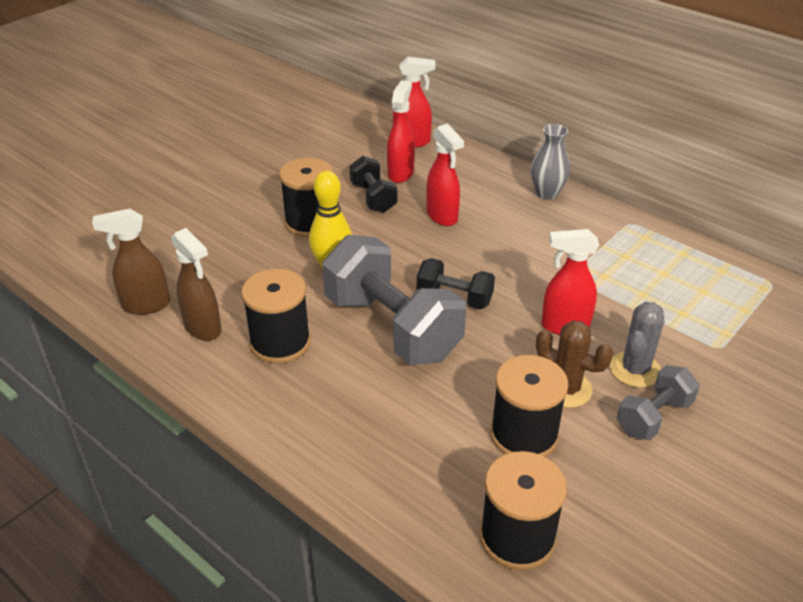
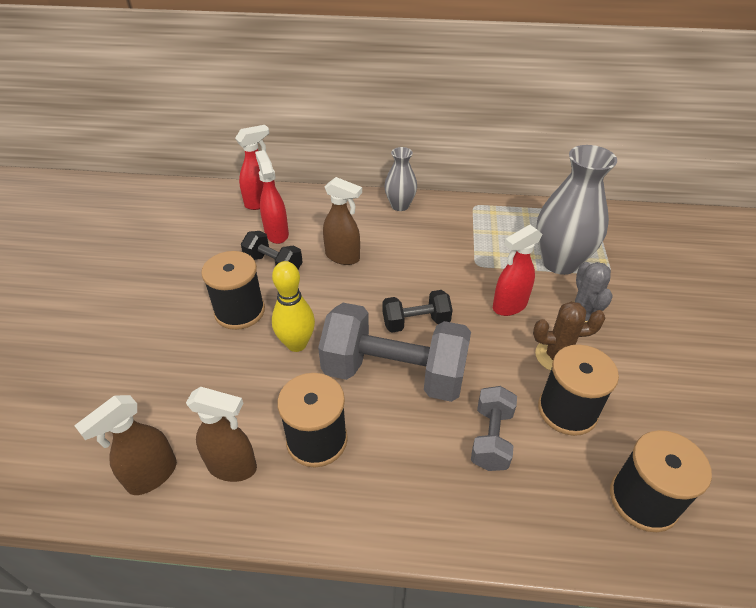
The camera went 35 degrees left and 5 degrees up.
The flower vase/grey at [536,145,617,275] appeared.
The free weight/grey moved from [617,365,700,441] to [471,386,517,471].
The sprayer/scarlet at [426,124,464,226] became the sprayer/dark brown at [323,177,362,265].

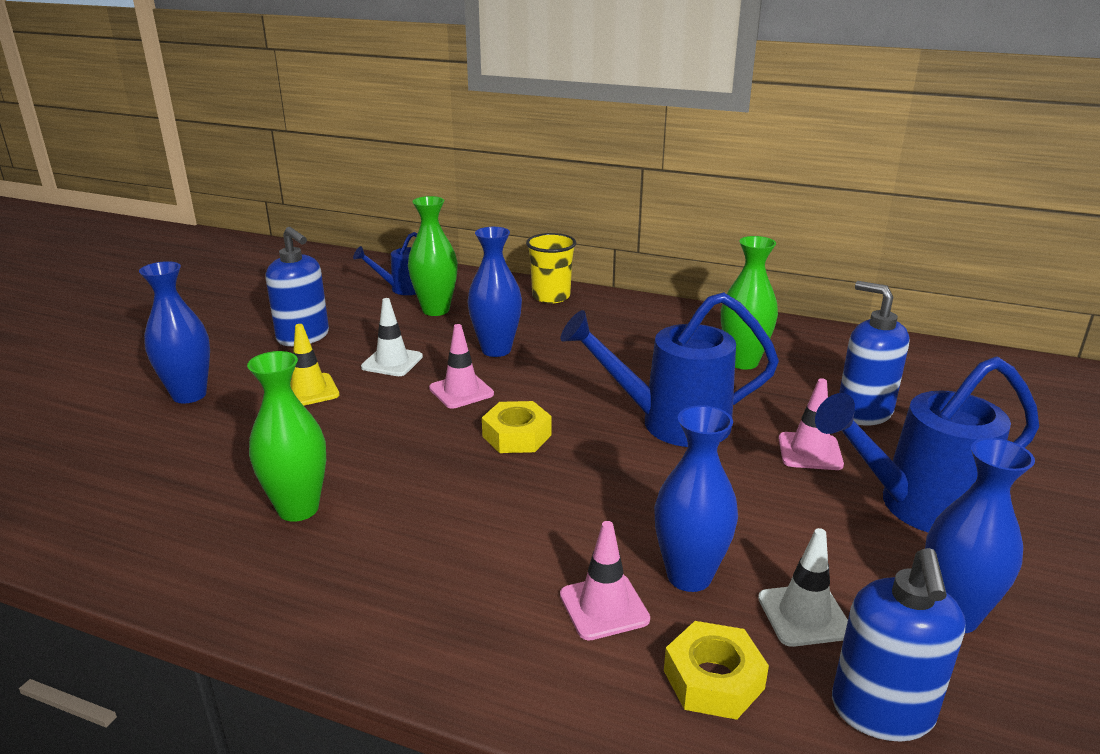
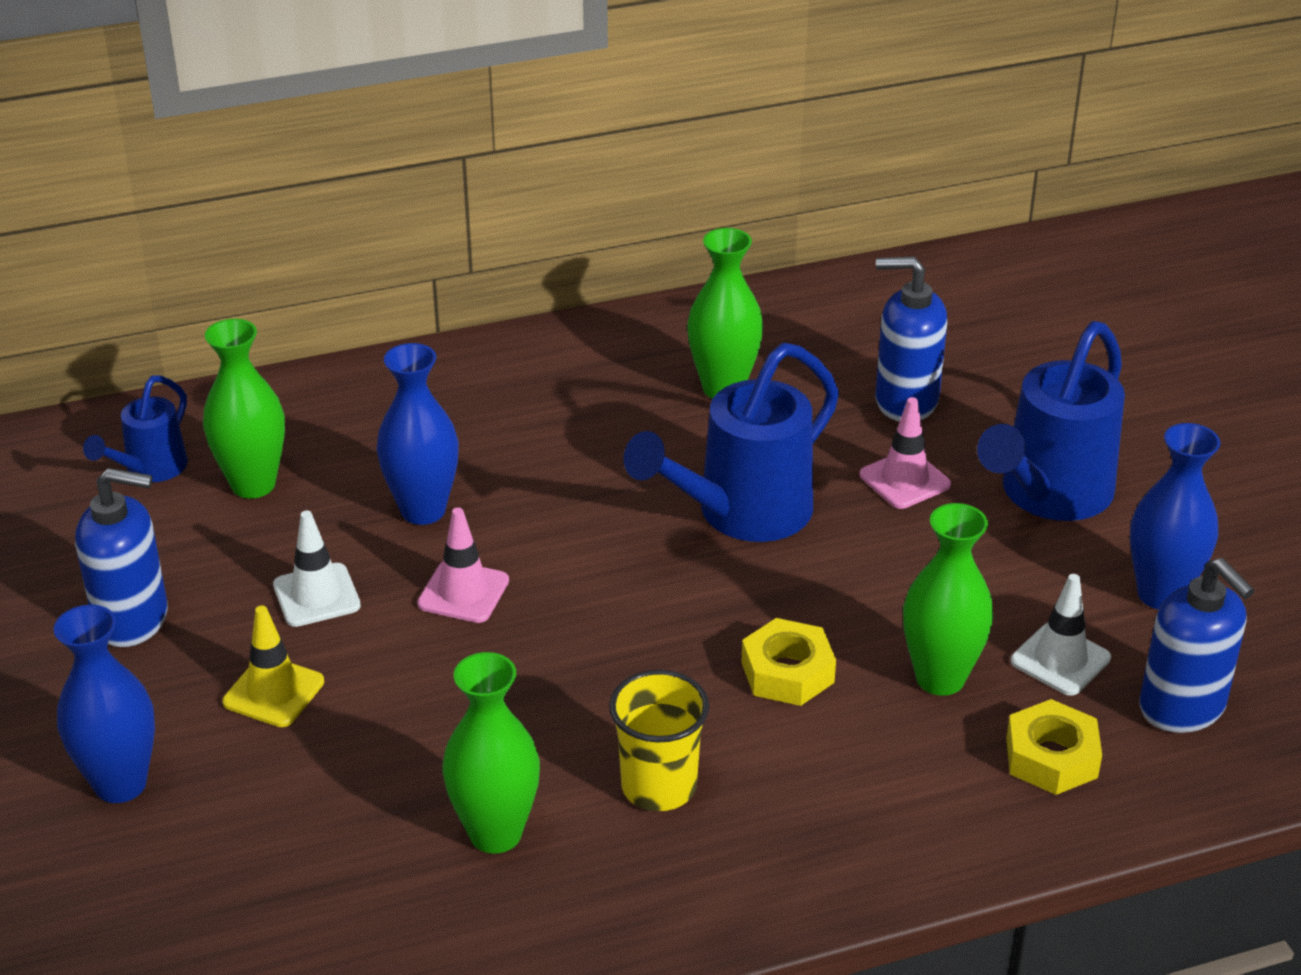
The camera went 40 degrees left and 10 degrees up.
The traffic cone/rosy at [560,521,650,641] disappeared.
The hexagon nut/yellow moved from [482,401,551,453] to [741,618,836,706].
The beaker/yellow moved from [526,233,576,303] to [609,670,709,811].
The flower vase/blue at [654,405,738,592] became the flower vase/emerald at [903,503,994,696].

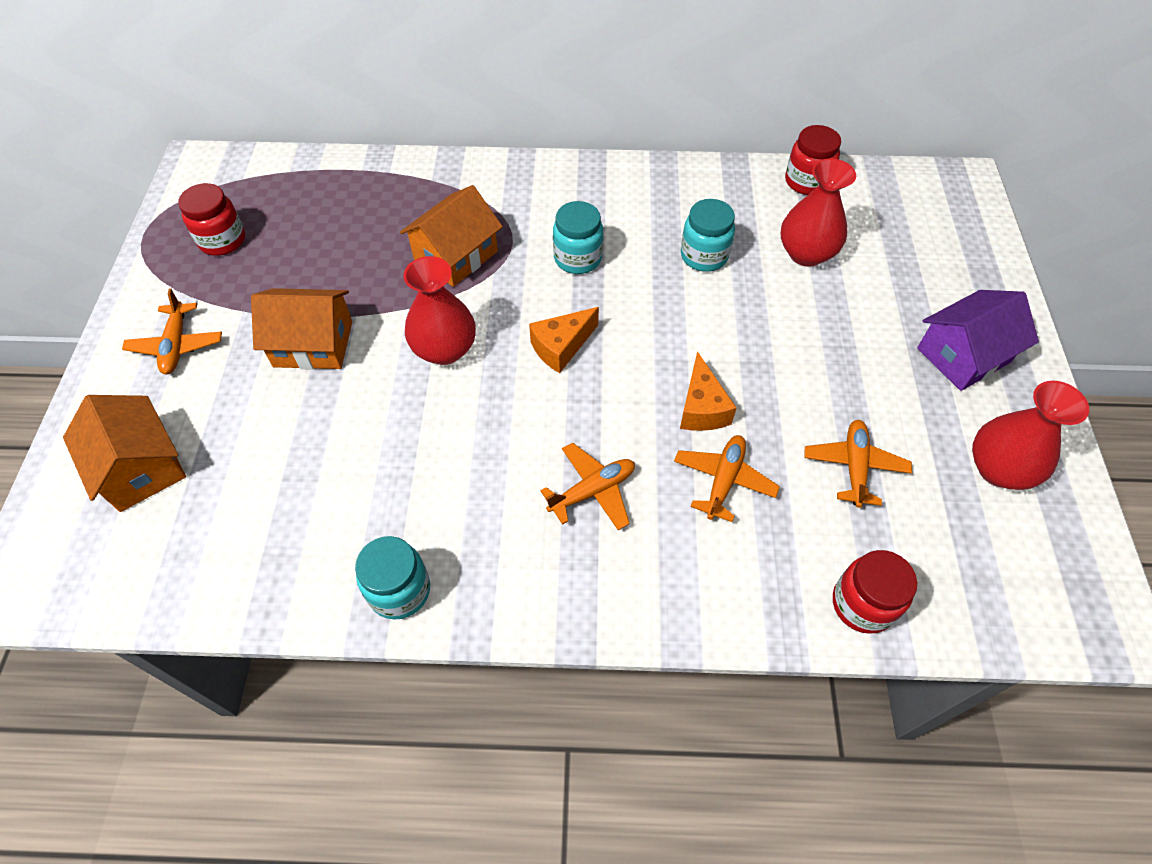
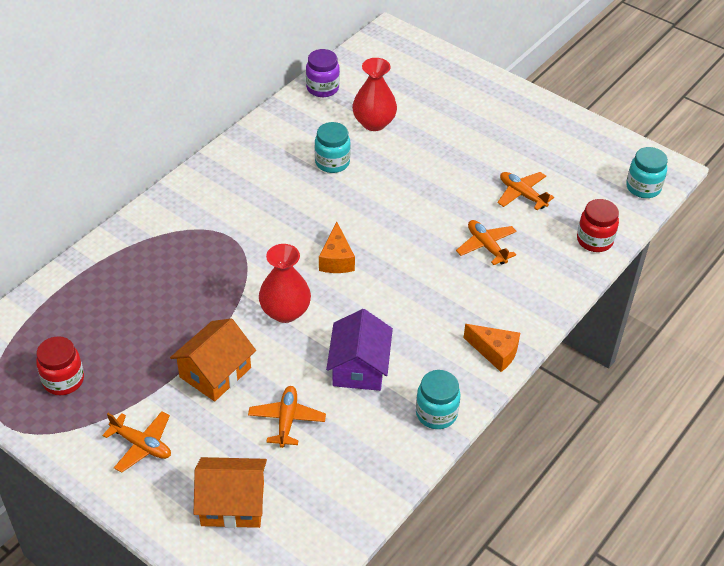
The camera went 55 degrees left and 10 degrees down.
The house/orange at [400,185,503,287] disappeared.
The flower vase/scarlet at [972,381,1089,490] disappeared.
The plane/orange moved from [540,443,635,530] to [248,386,326,448].
The jam jar/teal moved from [553,201,603,274] to [626,147,668,198].
The piece of cheese/orange moved from [680,351,737,431] to [463,324,520,372].
The house/violet moved from [917,290,1039,391] to [326,309,393,391].
The jam jar/scarlet at [785,125,841,195] became the jam jar/violet at [306,49,340,97].

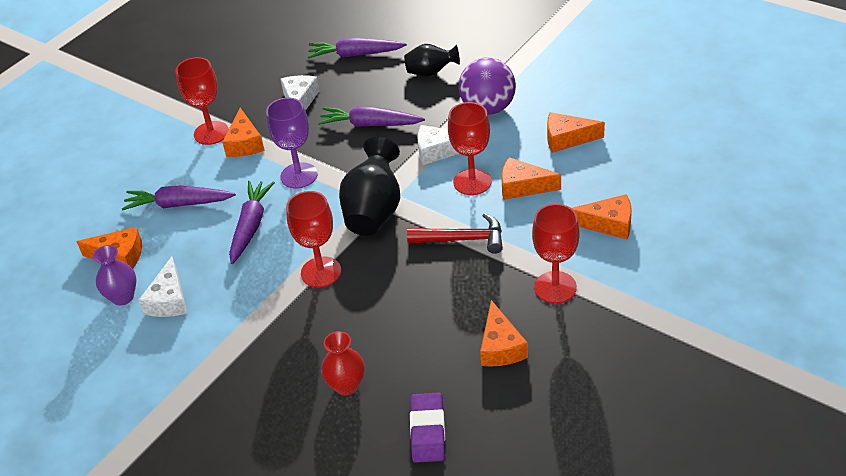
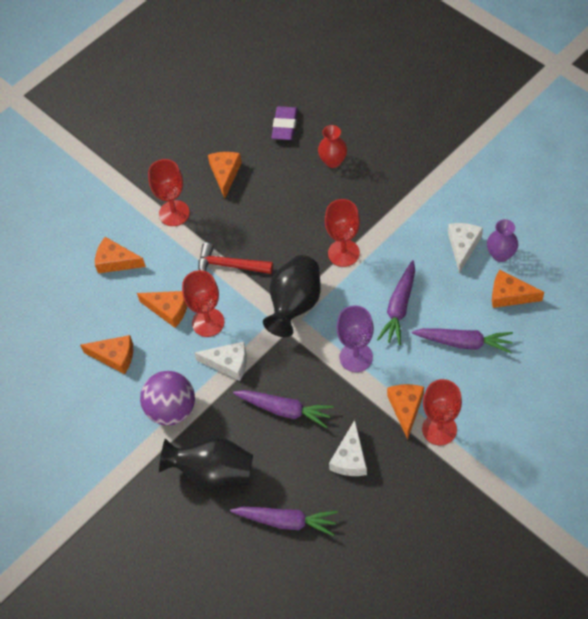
The camera went 170 degrees left and 15 degrees up.
The flower vase/jet-black at [404,44,460,77] changed to 1.63 times the size.

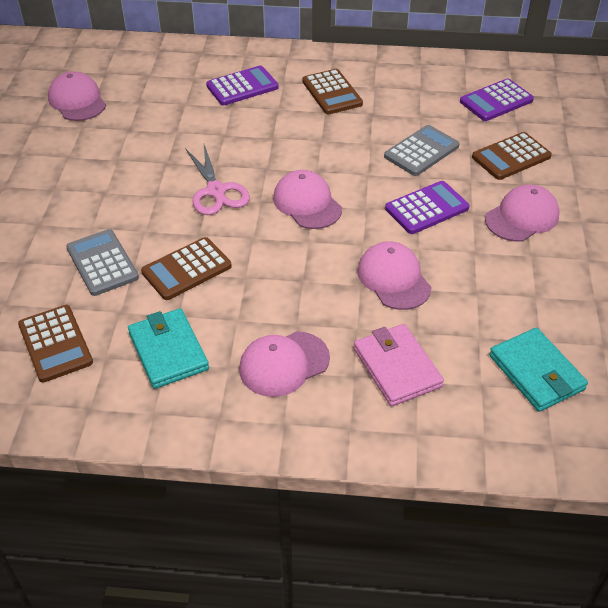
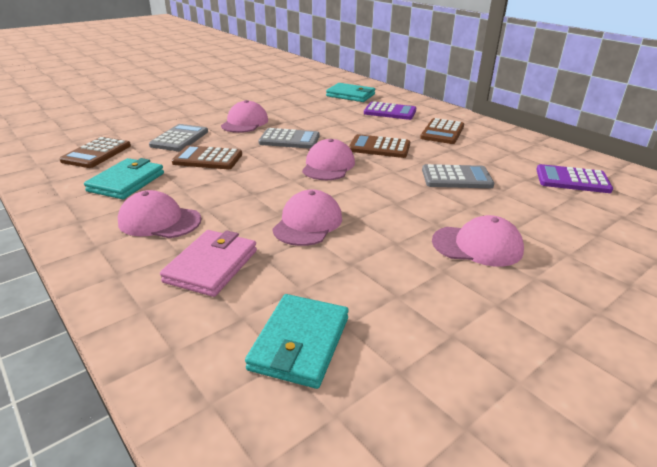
The camera went 45 degrees right and 15 degrees down.
The adding machine/violet at [385,181,470,234] disappeared.
The billfold/teal at [326,83,375,102] appeared.
The cap/rosy moved from [48,71,106,121] to [221,100,268,133].
The adding machine/dark brown moved from [472,132,552,180] to [349,134,410,158].
The pair of scissors/rosy at [185,145,250,215] was replaced by the adding machine/grey at [258,128,320,149].

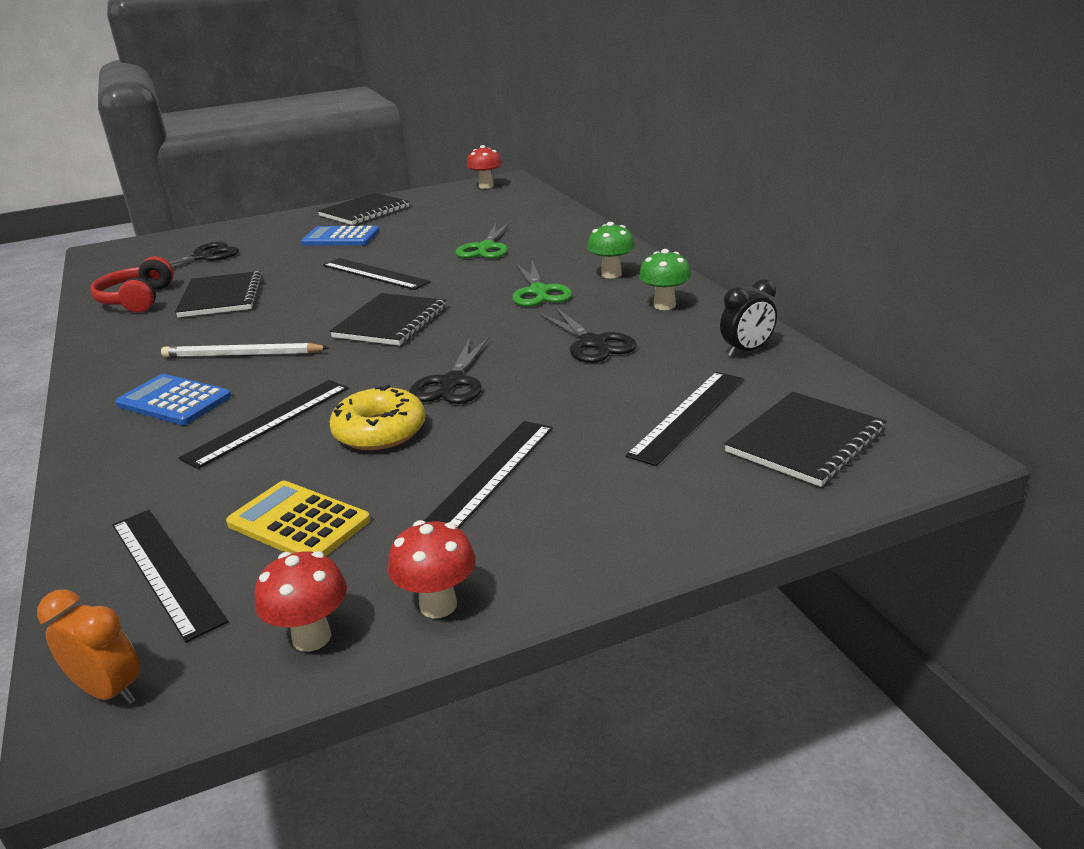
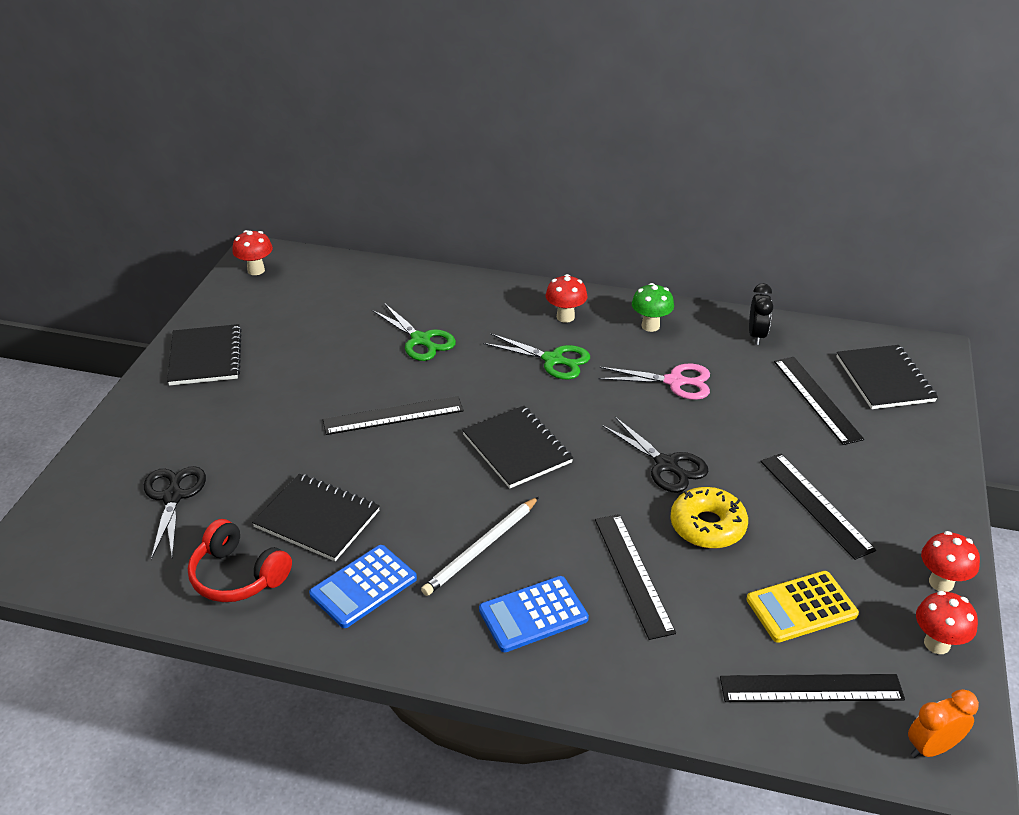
The camera went 55 degrees left and 10 degrees up.
The adding machine/blue moved from [301,226,380,245] to [309,545,417,628].
The pair of scissors/jet-black at [539,307,637,363] became the pair of scissors/rosy at [598,364,710,400].
The toadstool/emerald at [587,222,635,278] became the toadstool/scarlet at [546,274,588,323].

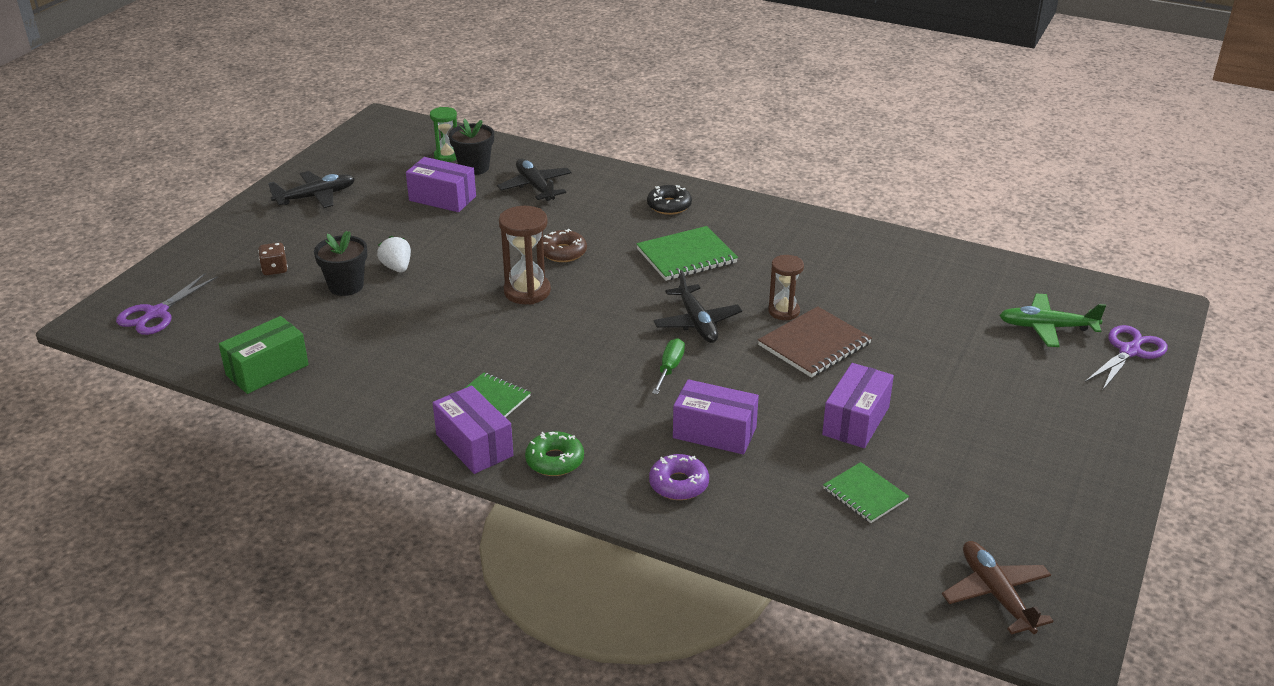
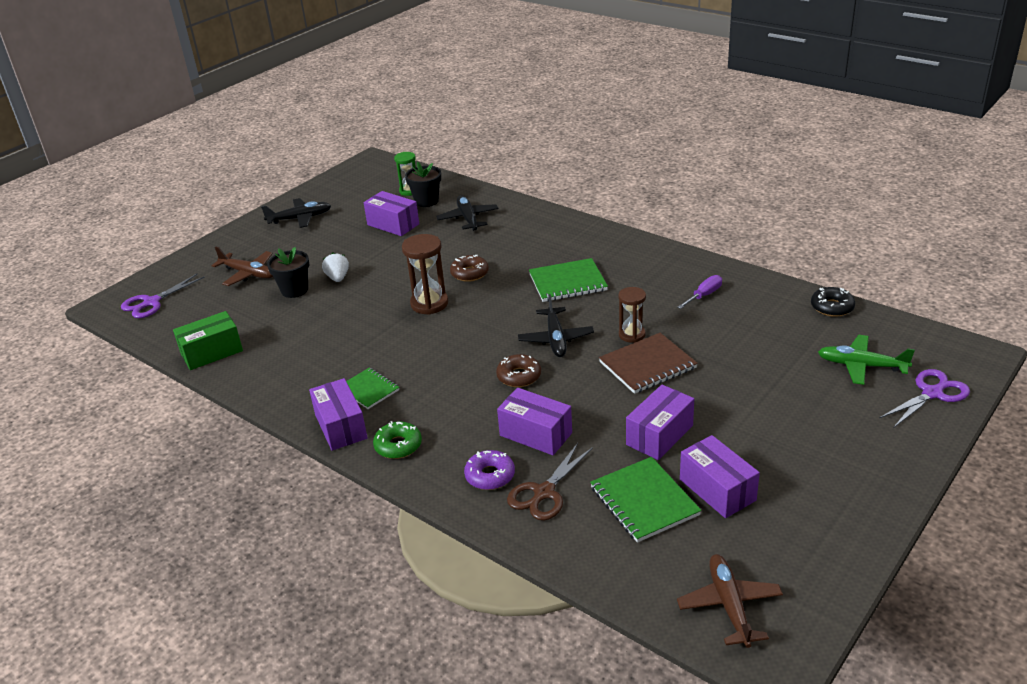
The camera went 15 degrees right and 0 degrees up.
The pair of scissors/dark brown at [507,443,593,521] appeared.
The hand screwdriver/violet at [677,275,722,309] appeared.
The box/violet at [680,435,760,518] appeared.
The doughnut/jet-black moved from [647,185,692,215] to [811,287,855,317].
The game die/dark brown at [258,242,288,275] was replaced by the plane/dark brown at [211,247,273,286].
The hand screwdriver/emerald at [652,338,685,394] was replaced by the doughnut/dark brown at [496,354,541,387].
The exercise book/emerald at [823,462,909,523] changed to 1.55 times the size.

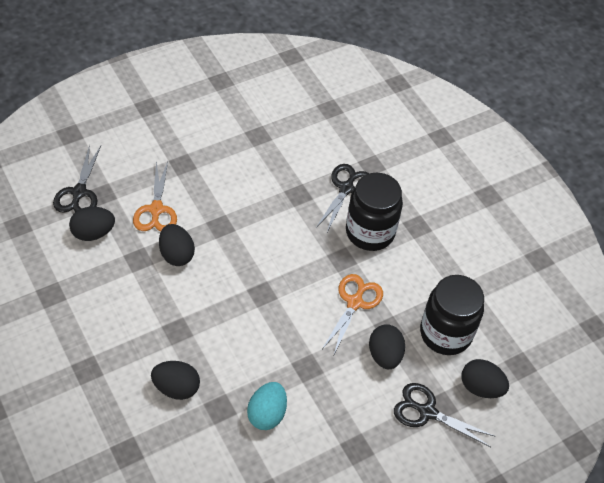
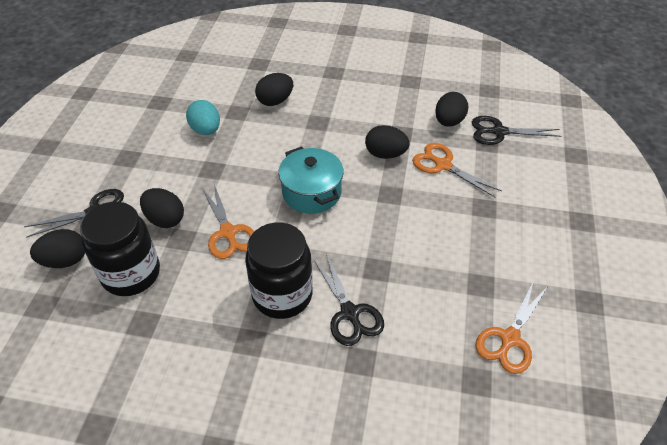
The camera went 135 degrees right and 5 degrees down.
The pot/teal at [278,146,344,214] appeared.
The pair of scissors/orange at [476,281,548,374] appeared.
The pair of scissors/jet-black at [53,145,101,213] turned 45 degrees counterclockwise.

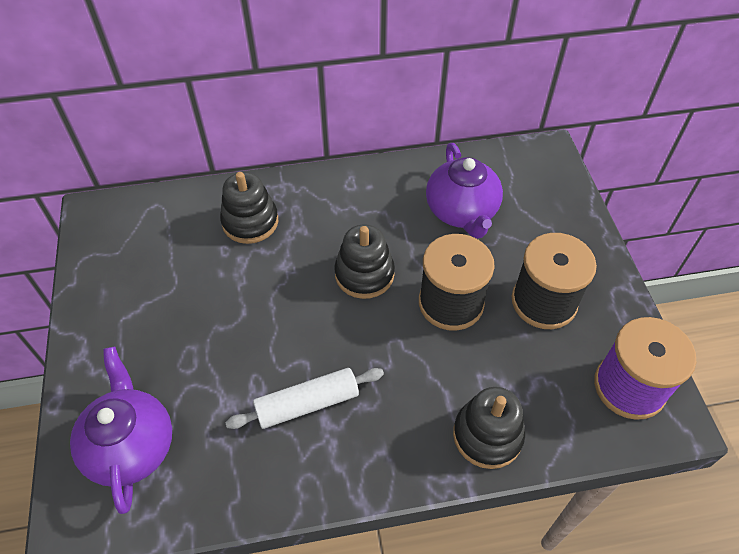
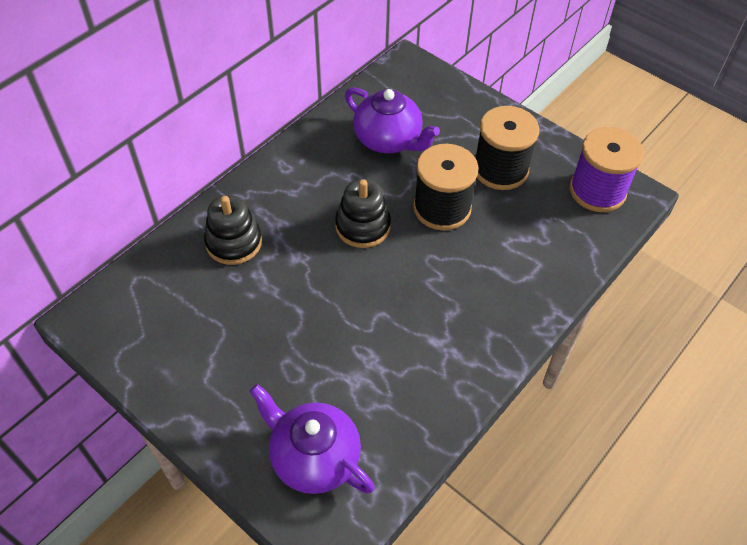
The camera went 40 degrees left and 0 degrees up.
The pastry roller/white at [225,368,384,429] disappeared.
The stacking rings/jet-black at [453,387,525,469] disappeared.

